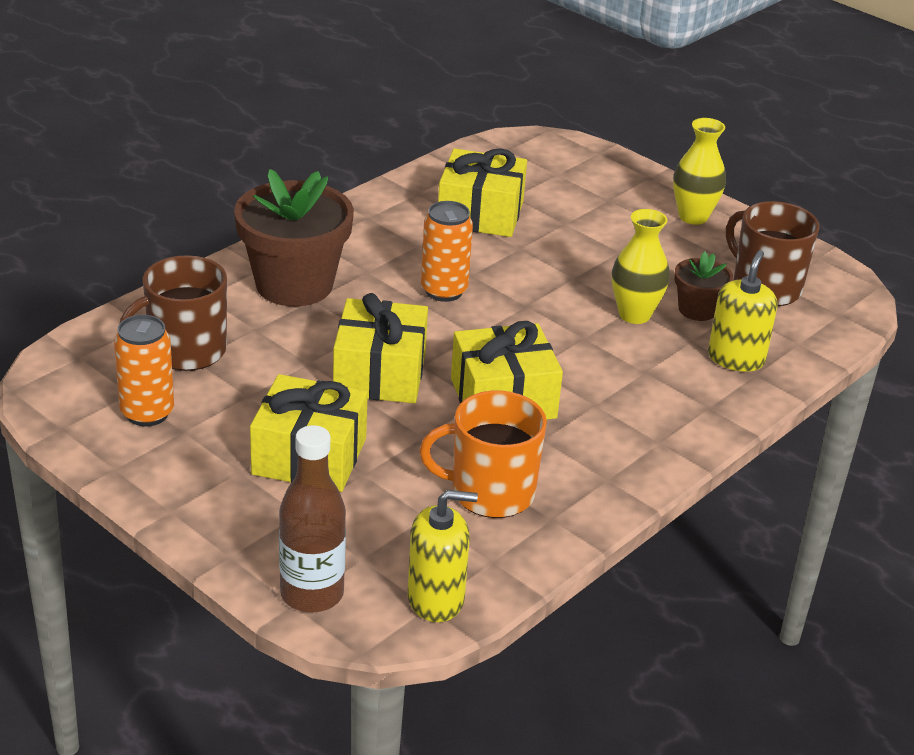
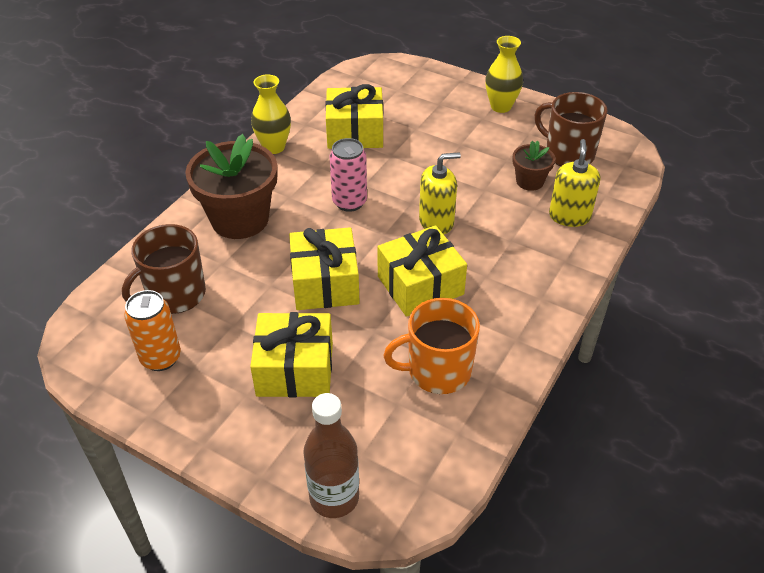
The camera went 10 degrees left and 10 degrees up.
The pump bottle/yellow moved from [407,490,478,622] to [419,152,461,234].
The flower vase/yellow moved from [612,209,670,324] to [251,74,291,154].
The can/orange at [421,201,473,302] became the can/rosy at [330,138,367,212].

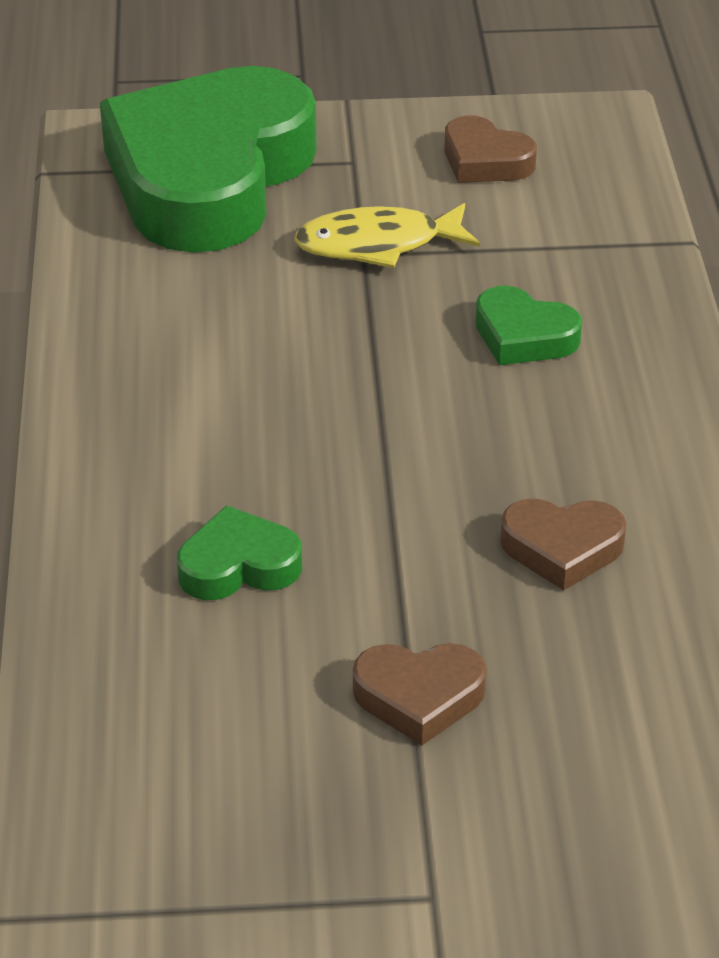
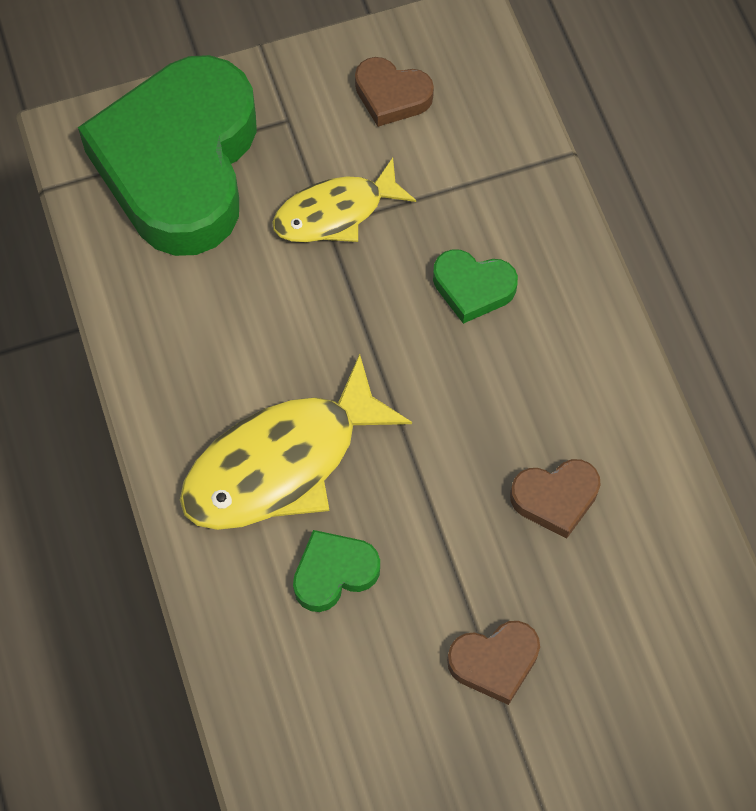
The camera went 15 degrees left and 25 degrees up.
The toy fish/yellow at [180,354,412,530] appeared.

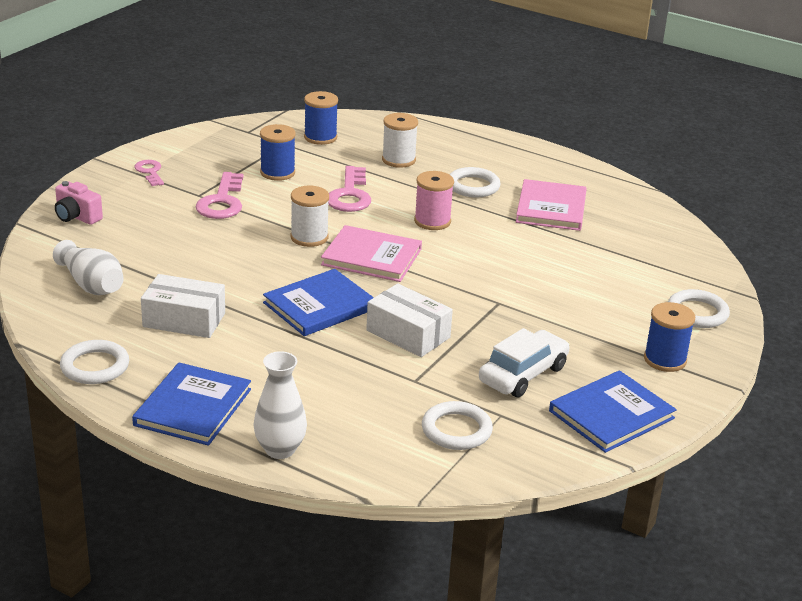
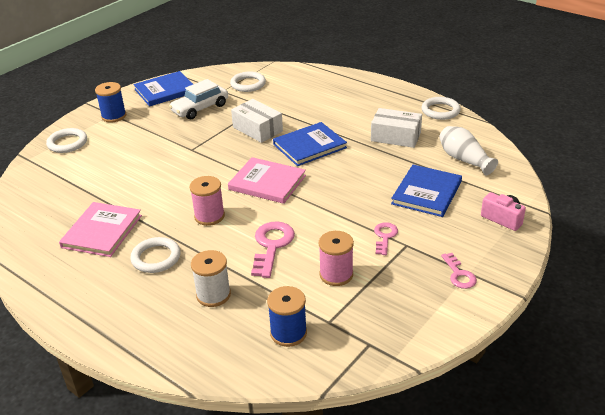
The camera went 170 degrees left and 5 degrees up.
The flower vase/white at [253,351,307,459] disappeared.
The bobbin/white at [290,186,329,247] disappeared.
The hardcover/blue moved from [132,362,251,446] to [391,165,462,217].
The bobbin/blue at [260,124,296,181] became the bobbin/rosy at [319,231,354,286].
The latchkey/rosy at [196,172,243,219] changed to 0.60 times the size.

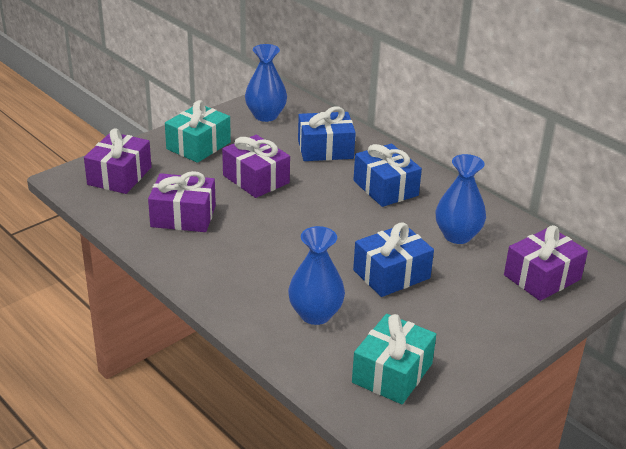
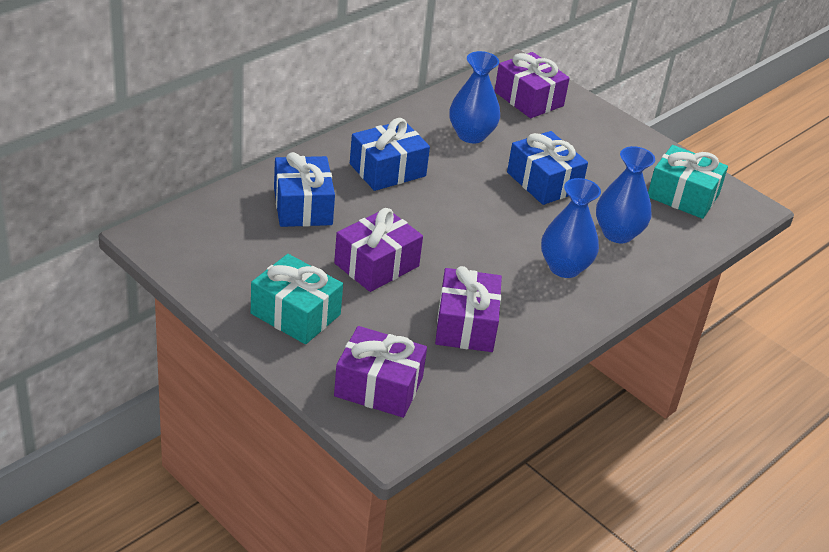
The camera went 95 degrees left and 5 degrees up.
The flower vase/blue moved from [245,44,287,122] to [541,178,601,278].

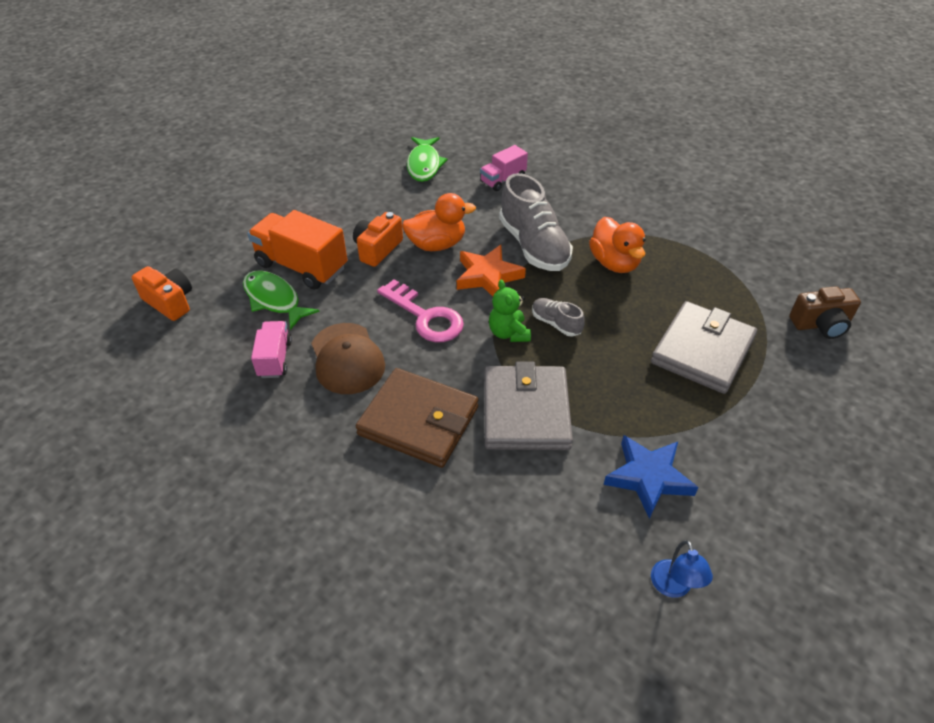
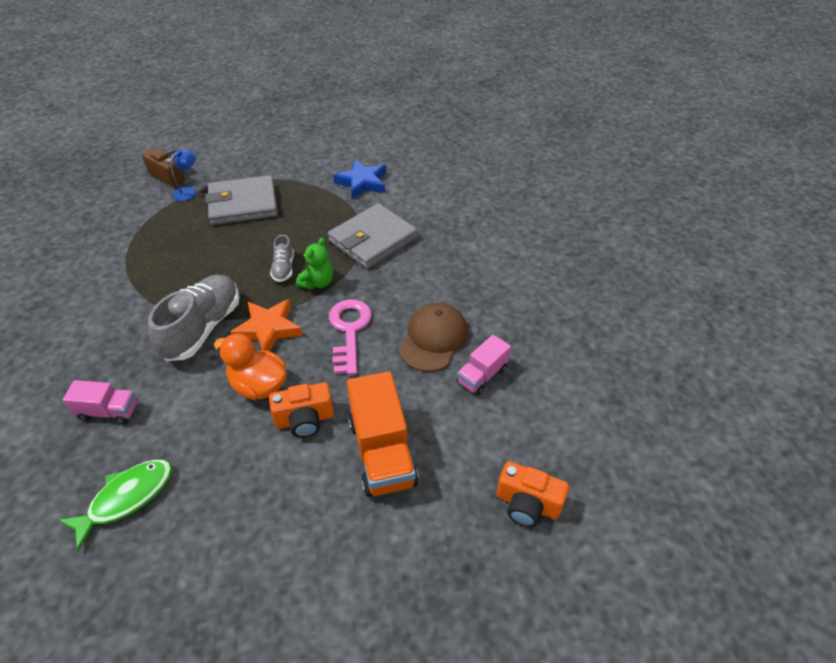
The camera went 135 degrees left and 0 degrees up.
The toy fish/emerald at [243,271,320,330] disappeared.
The billfold/dark brown at [356,368,479,468] disappeared.
The rubber duck/orange at [589,217,646,273] disappeared.
The desk lamp/blue moved from [651,540,713,598] to [171,150,196,201].
The compact camera/orange at [132,266,192,321] turned 60 degrees counterclockwise.

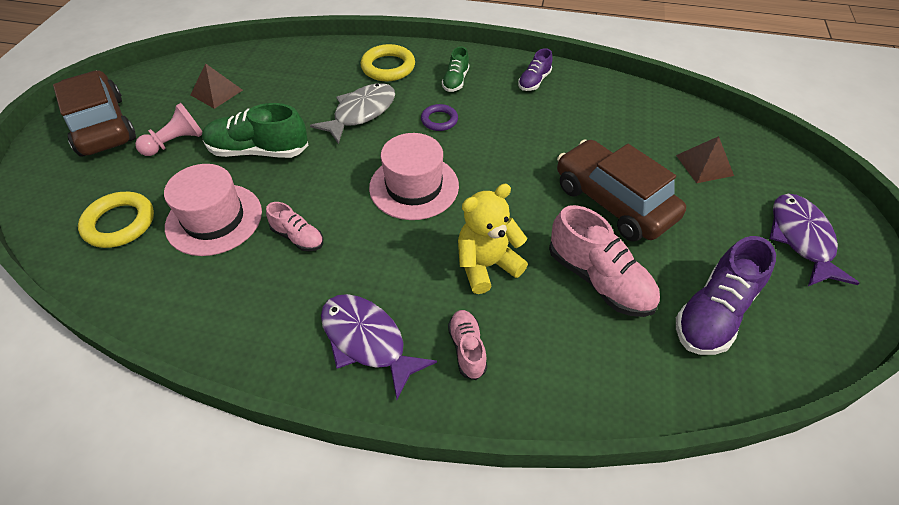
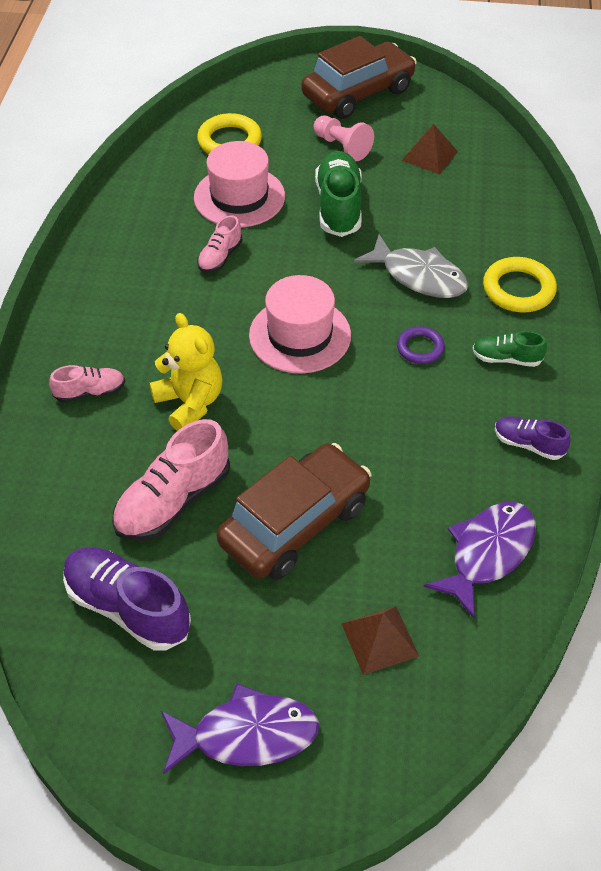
The camera went 85 degrees right and 0 degrees up.
The toy fish/violet moved from [321,294,437,400] to [424,502,536,619].

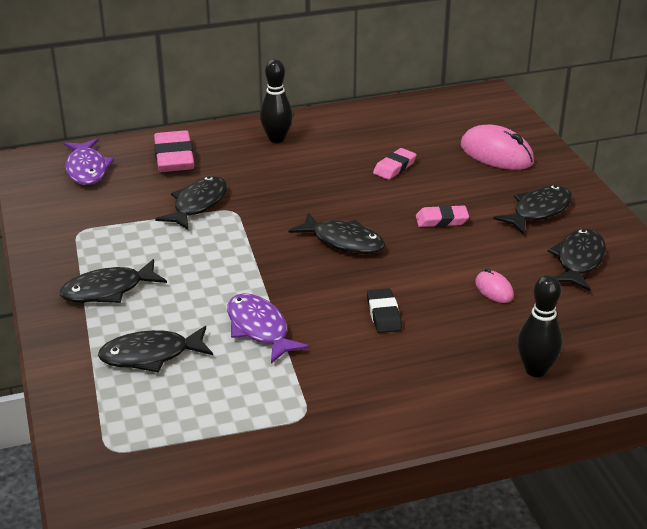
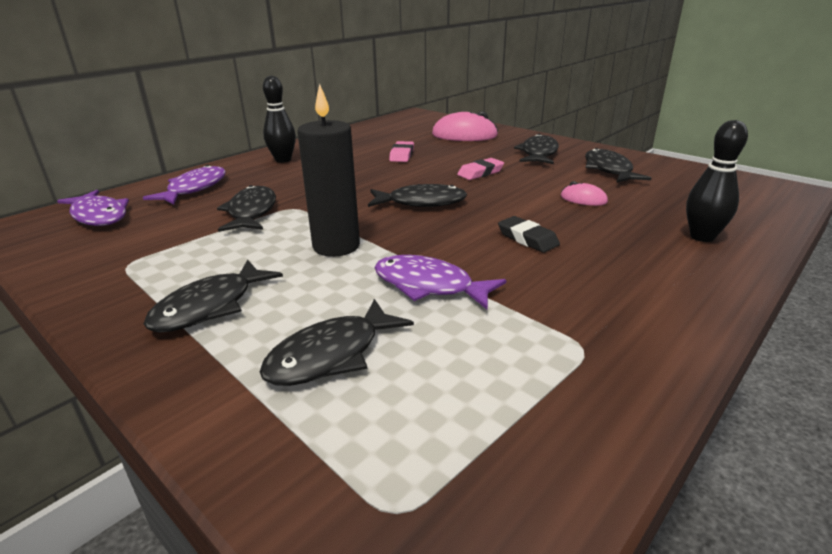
The camera went 30 degrees left and 5 degrees down.
The candle/jet-black at [297,84,360,257] appeared.
The gum eraser/rosy at [154,130,194,172] was replaced by the toy fish/violet at [143,165,226,204].

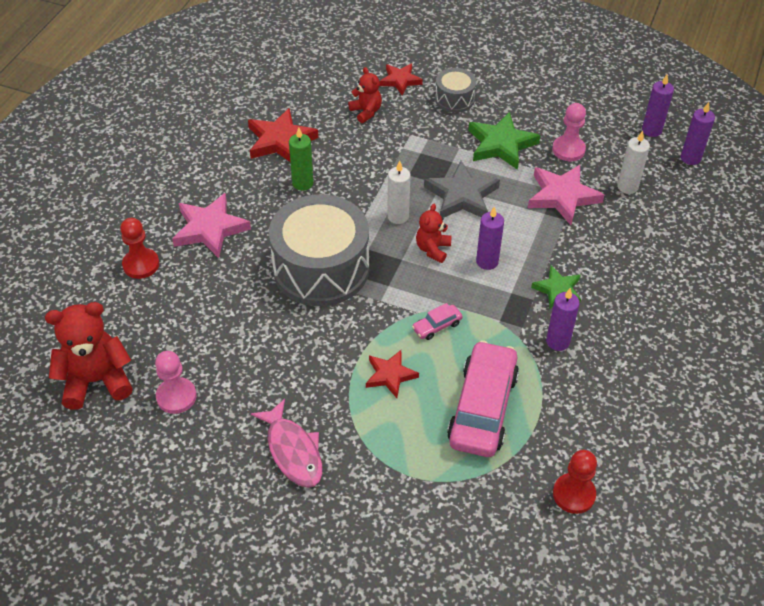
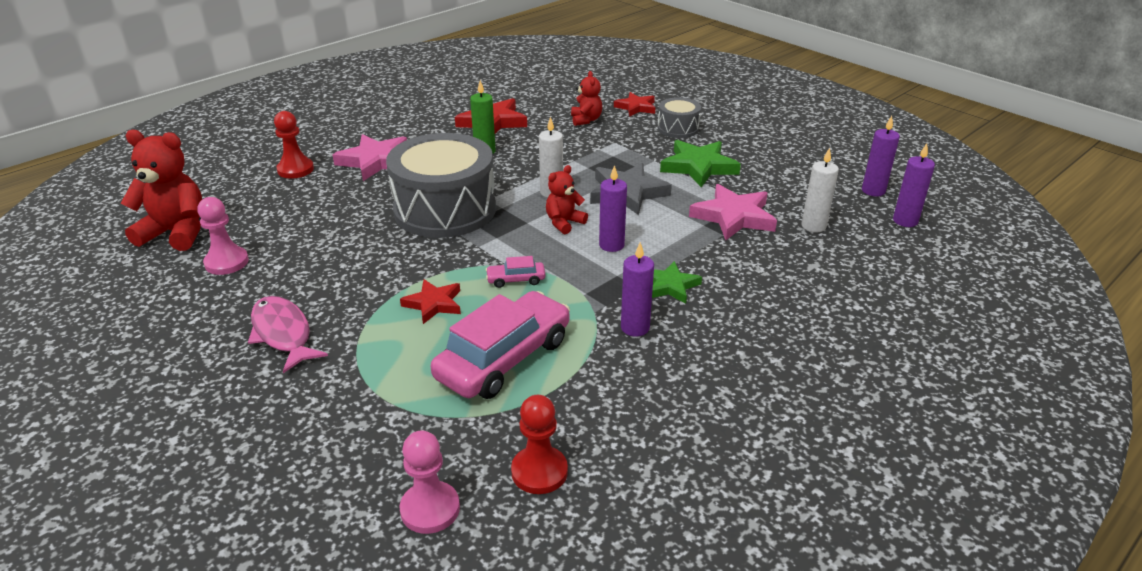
The camera went 25 degrees right and 15 degrees down.
The game pawn/rosy moved from [552,103,586,161] to [399,430,460,534].
The toy fish/rosy at [251,399,322,488] turned 150 degrees clockwise.

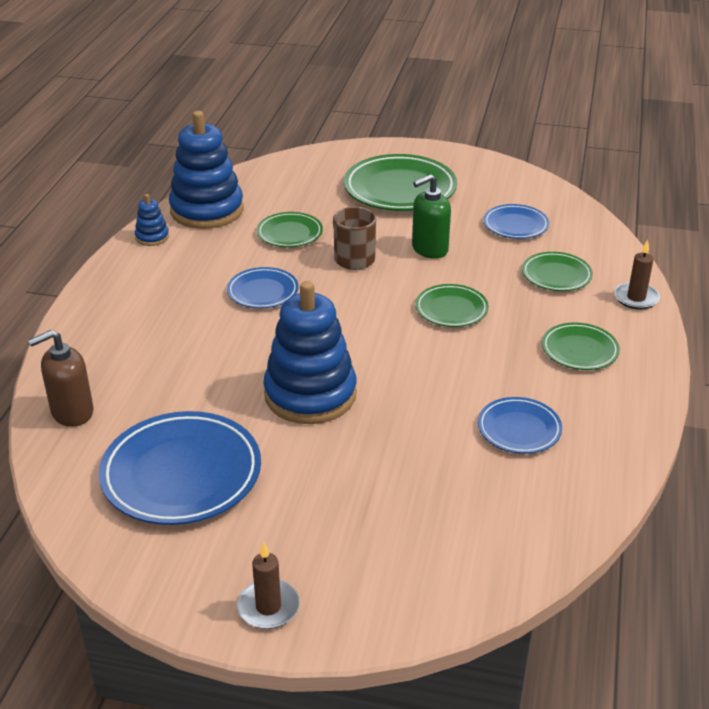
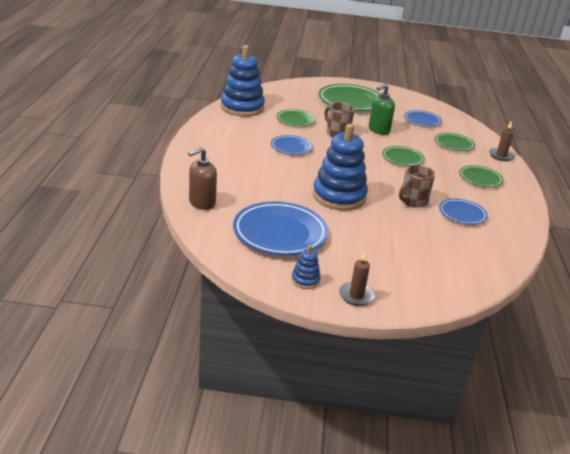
The camera went 10 degrees left and 5 degrees down.
The coffee mug/dark brown at [399,165,435,208] appeared.
The stacking rings/blue moved from [135,194,169,246] to [291,245,321,289].

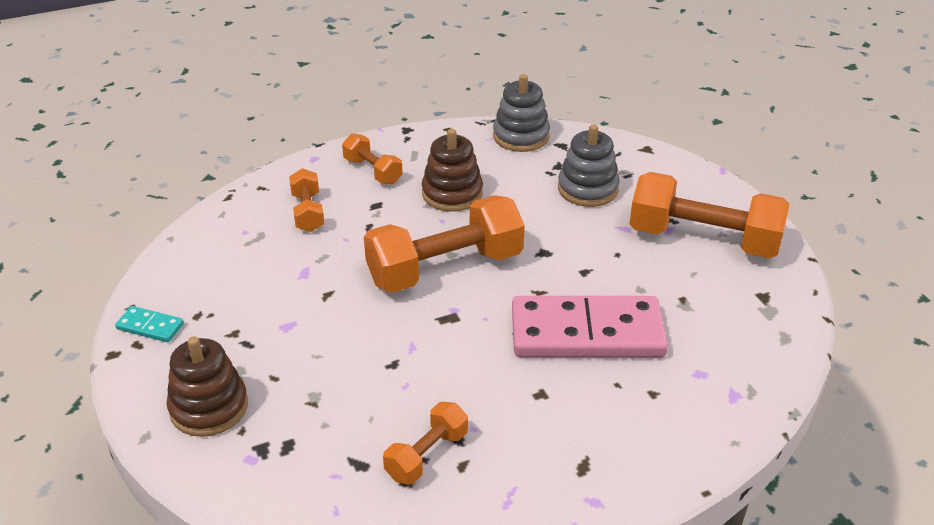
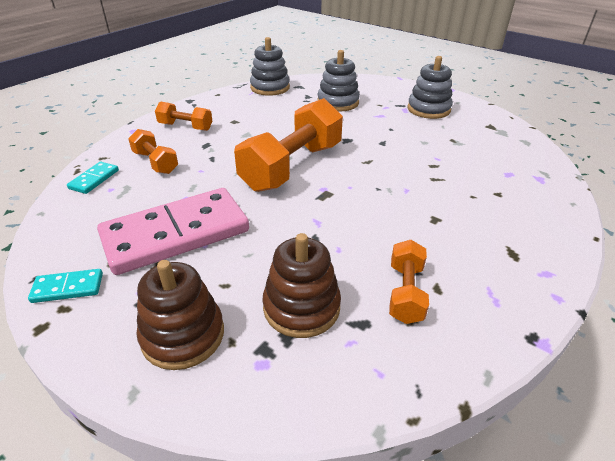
The camera went 30 degrees left and 0 degrees up.
The domino tile/teal at [67,162,119,194] appeared.
The stacking rings/dark brown moved from [422,129,483,211] to [263,233,341,338].
The domino tile/rosy moved from [512,296,668,357] to [97,188,249,275].
The free weight/orange at [630,172,789,258] was replaced by the stacking rings/grey at [407,56,453,119].

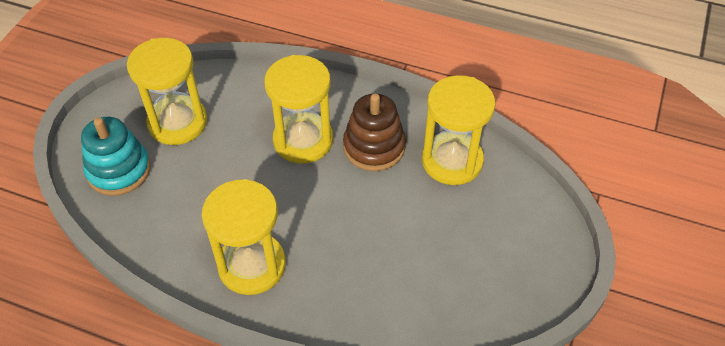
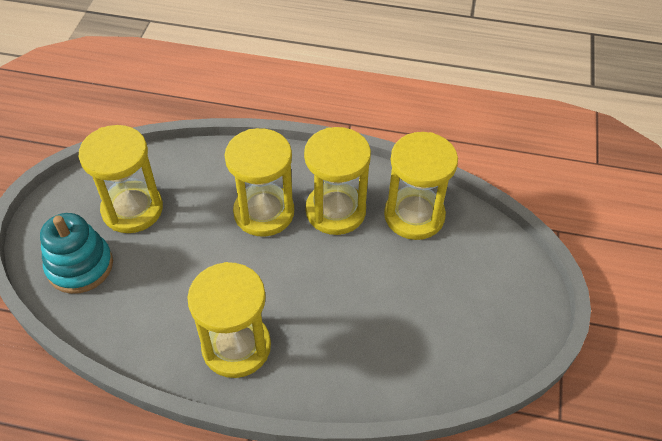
The camera went 10 degrees left and 0 degrees up.
The stacking rings/dark brown at [343,93,406,171] was replaced by the hourglass/yellow at [304,127,371,235].

